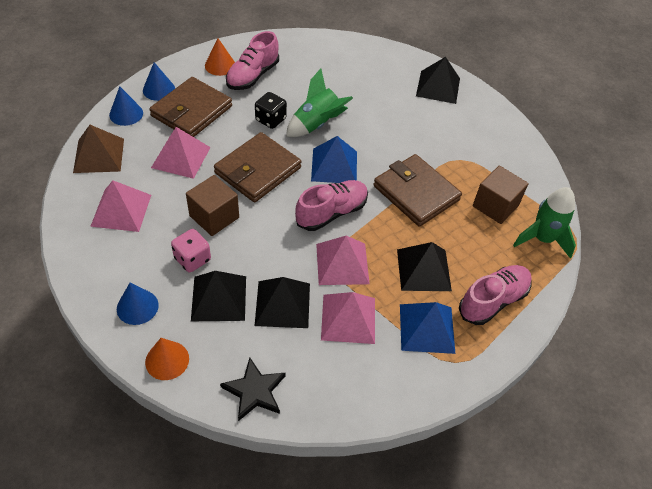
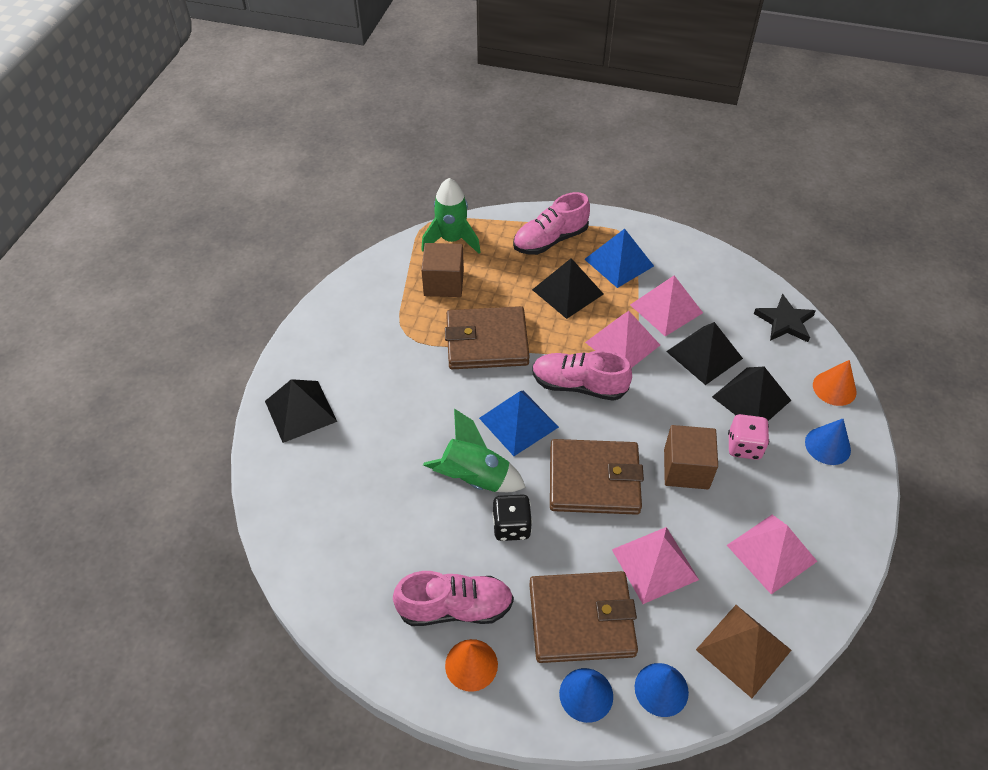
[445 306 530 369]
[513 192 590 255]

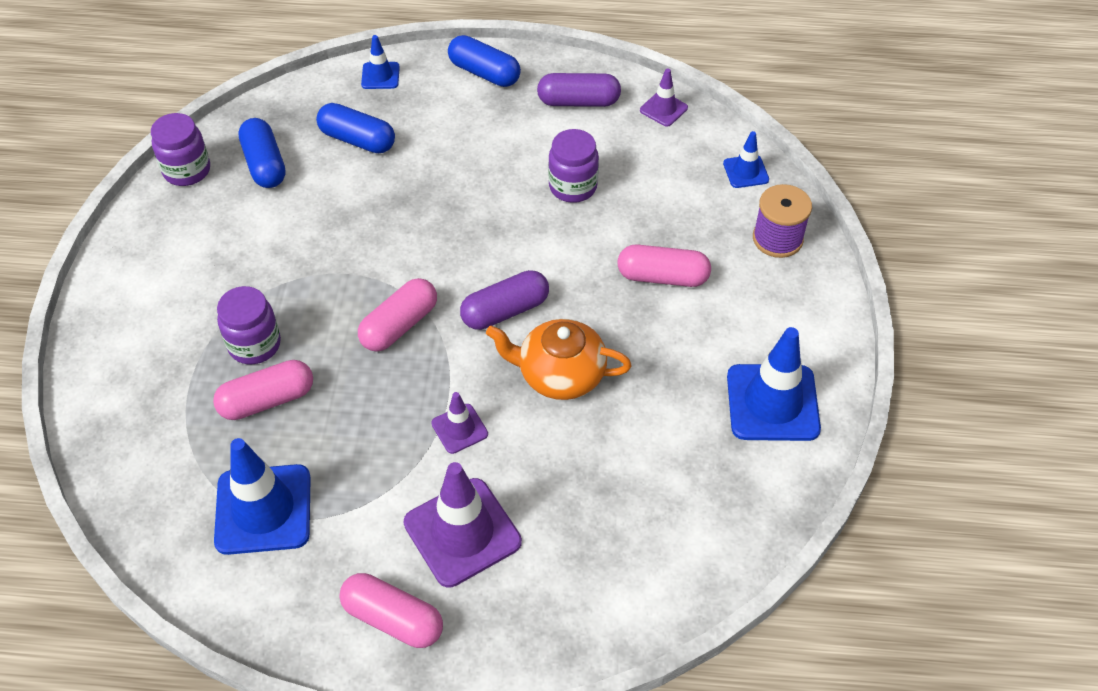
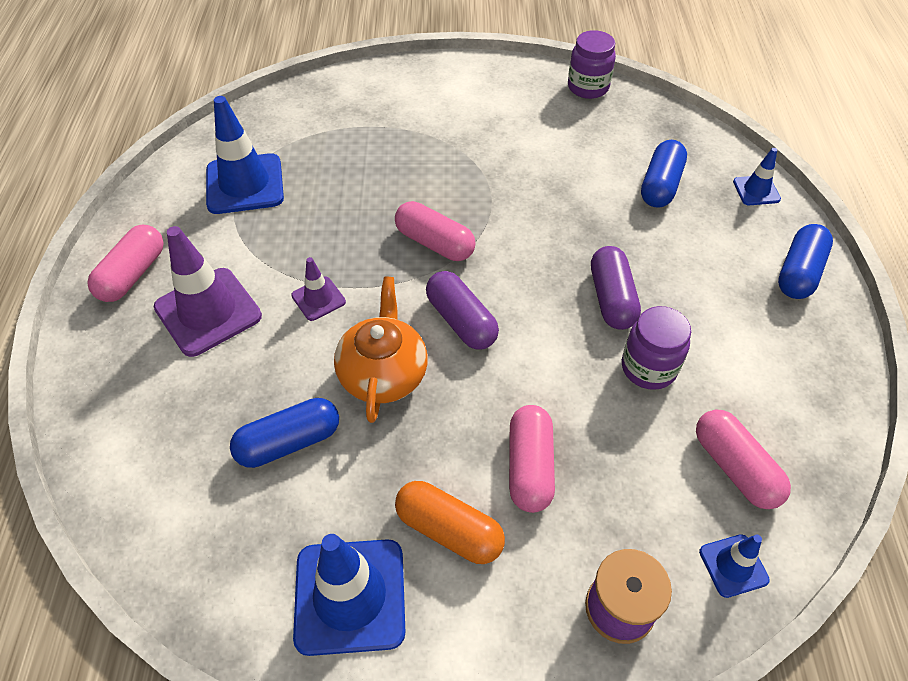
[696 410 791 509]
[217 286 281 364] (first image)
[230 398 339 468]
[591 246 641 330]
[640 68 688 127] (first image)
[395 481 505 564]

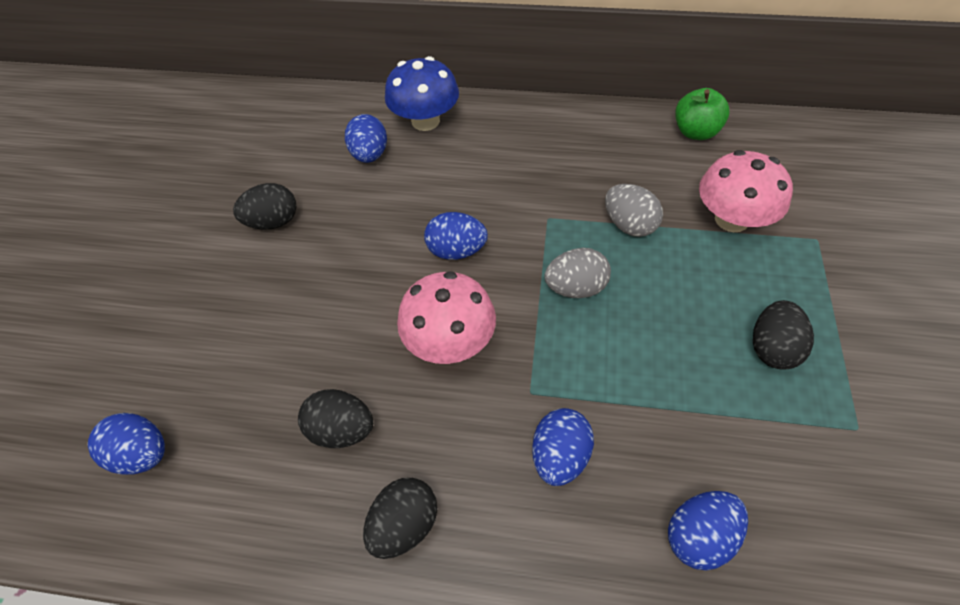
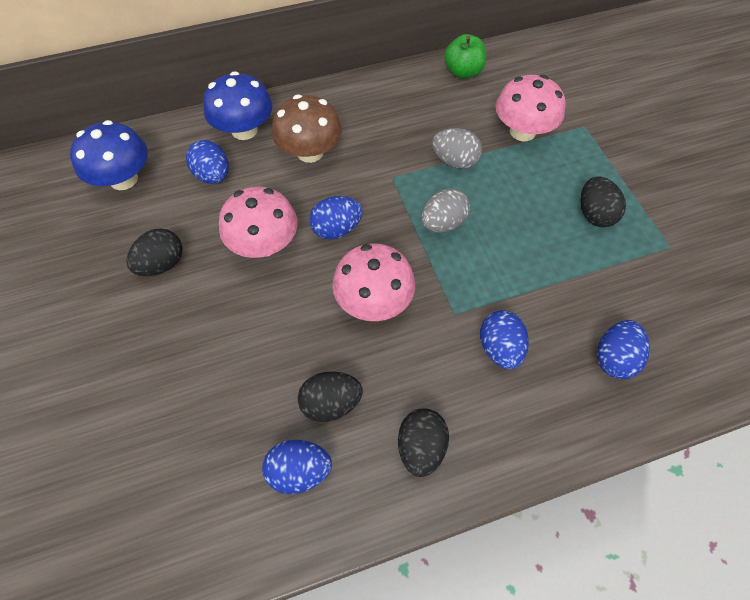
[262 440 332 494]
[70 120 148 190]
[219 186 297 258]
[272 94 342 163]

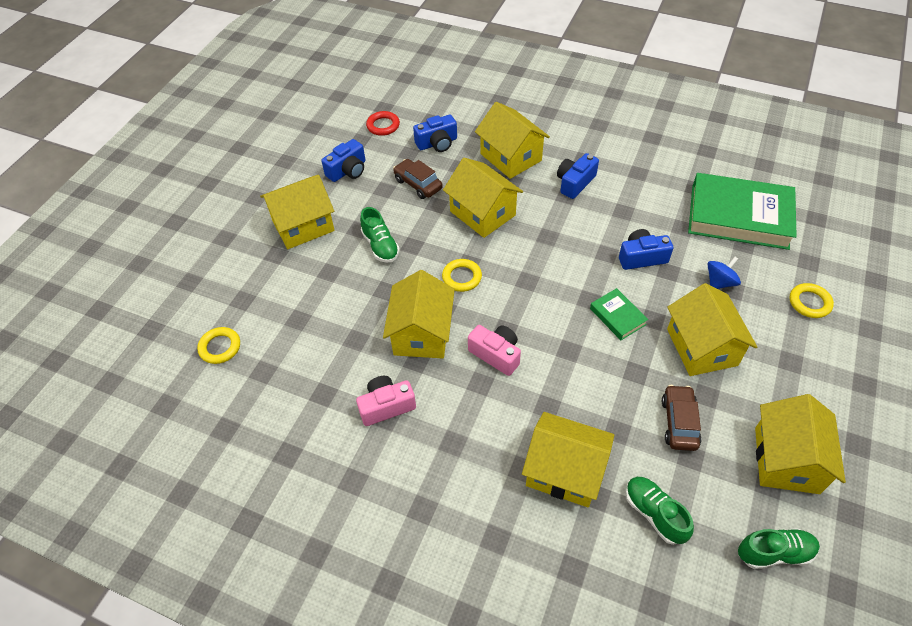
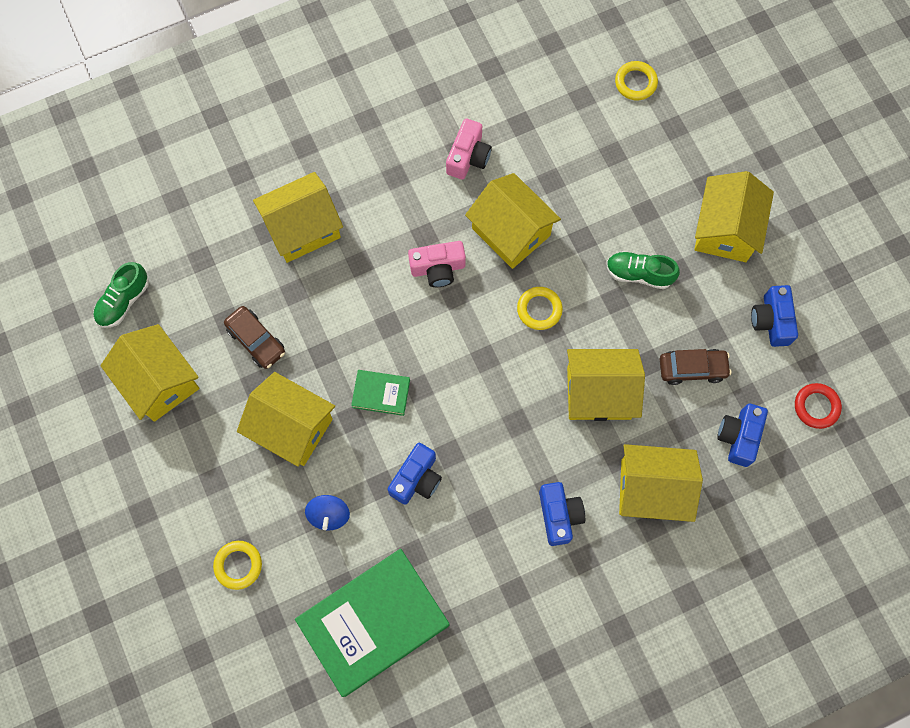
[626 477 694 545] (first image)

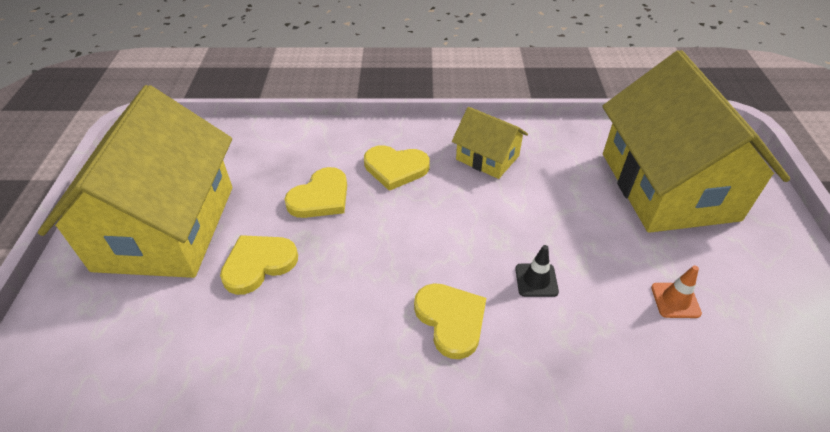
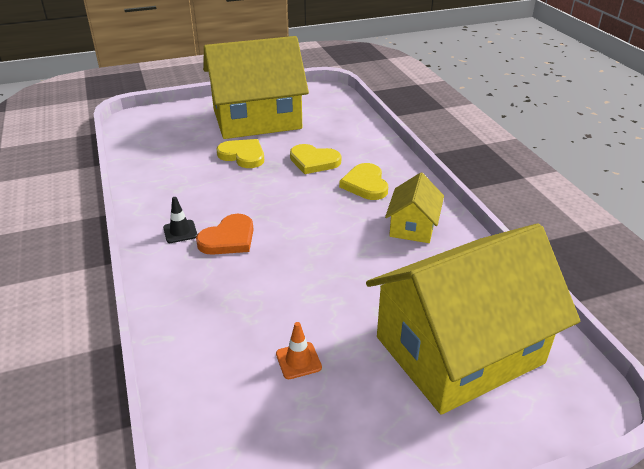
[196 214 254 255]
[163 197 197 243]

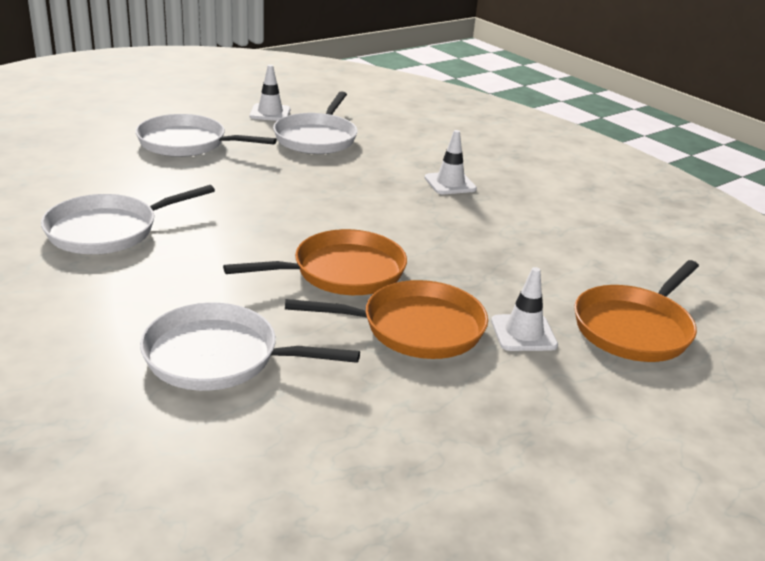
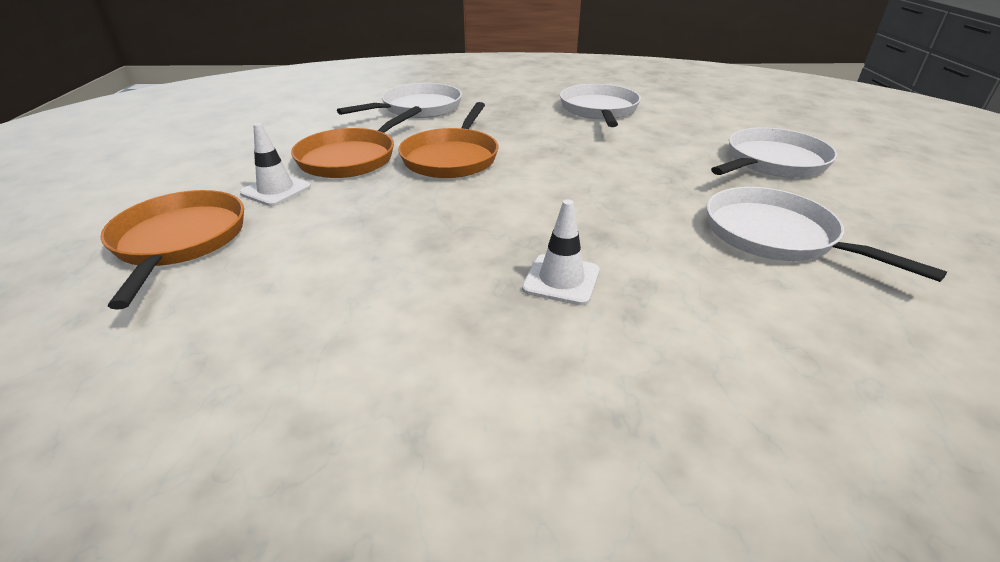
[250 65 290 121] (first image)

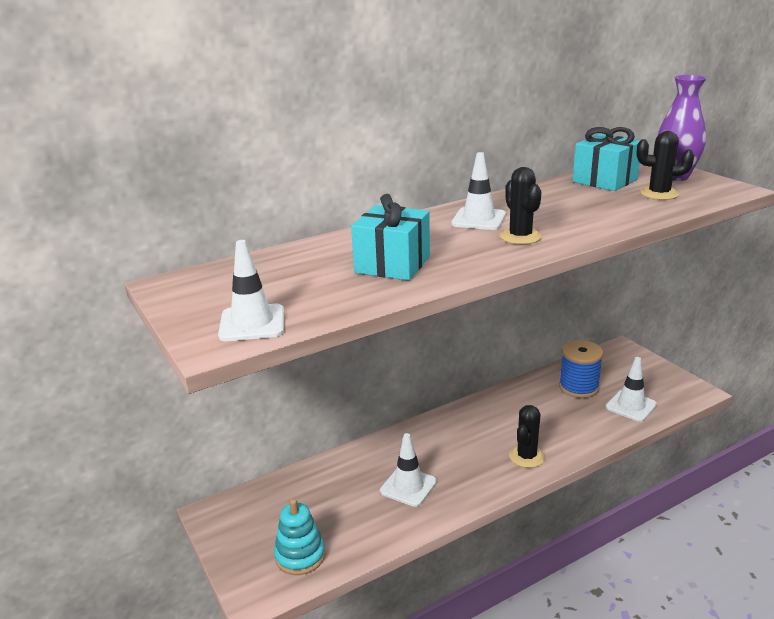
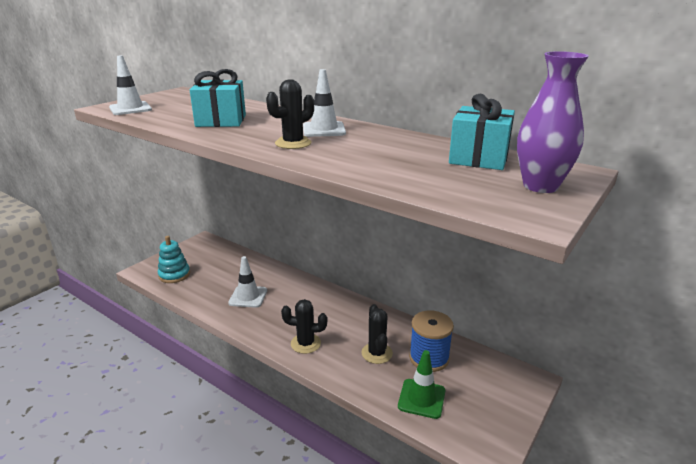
[398 350 445 419]
[361 304 393 364]

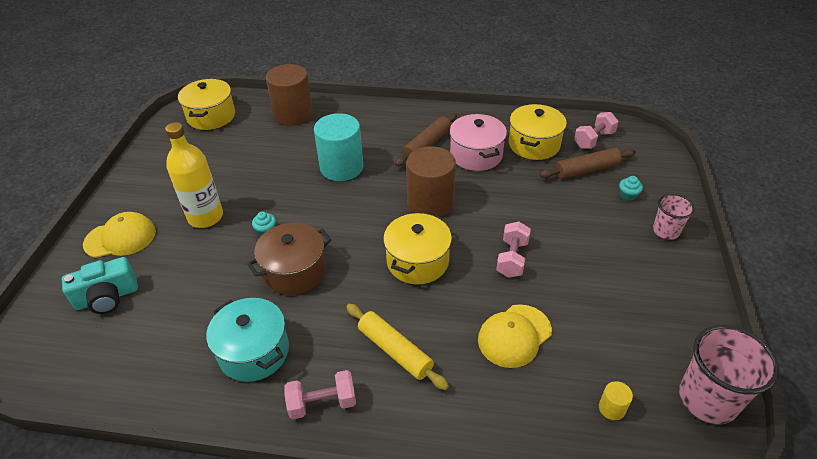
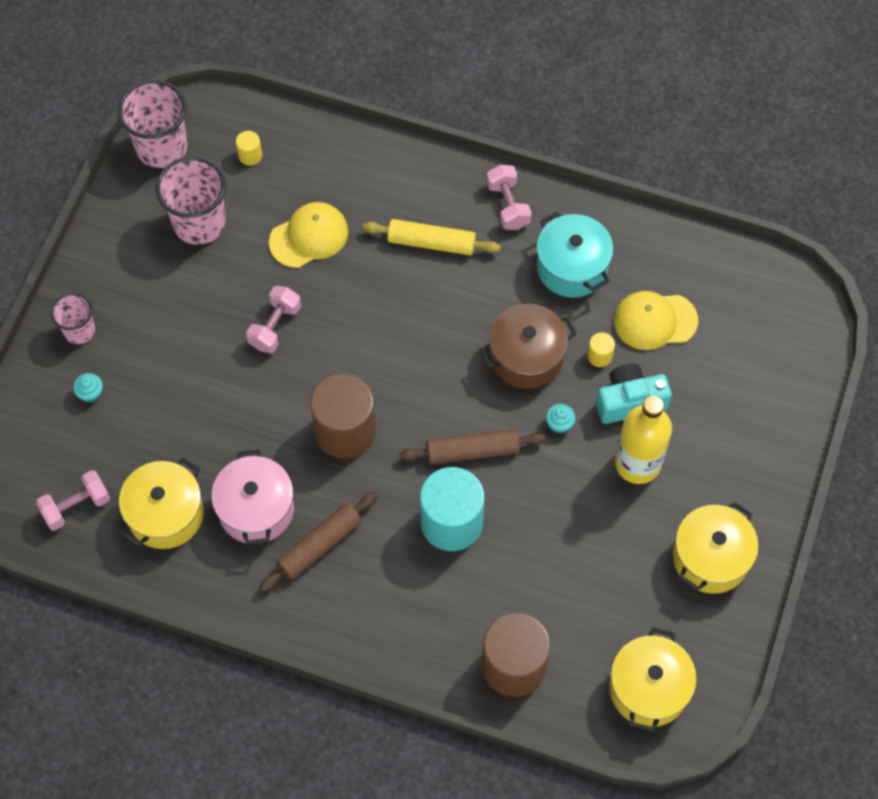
[596 363 672 424]
[614 291 698 350]
[486 165 532 230]
[363 219 501 255]
[673 502 759 594]
[399 429 546 464]
[156 156 226 245]
[587 332 615 367]

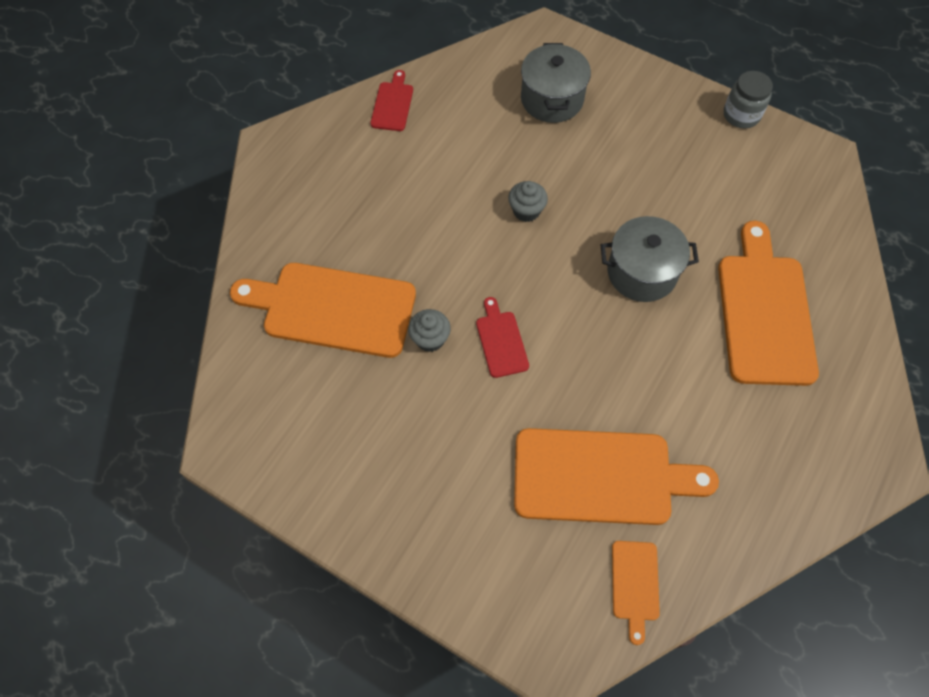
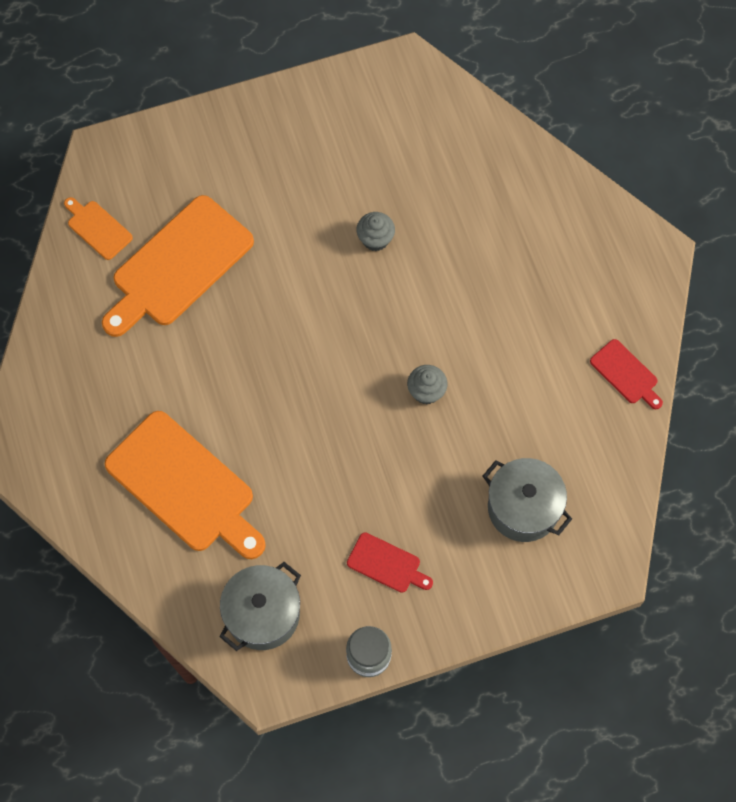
[230 263 416 358] (first image)
[347 532 433 593]
[220 562 301 651]

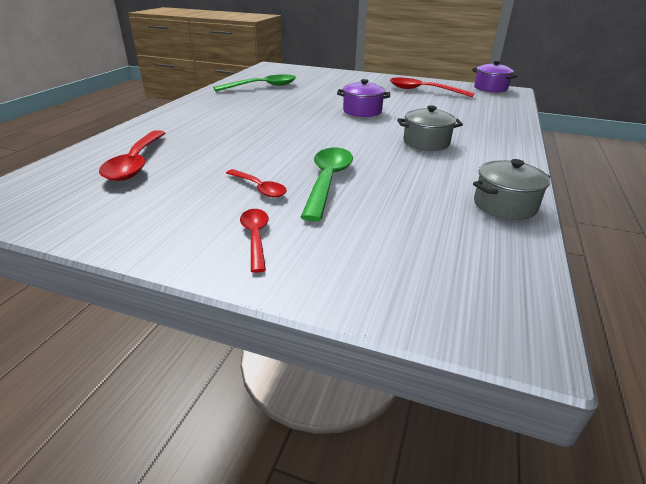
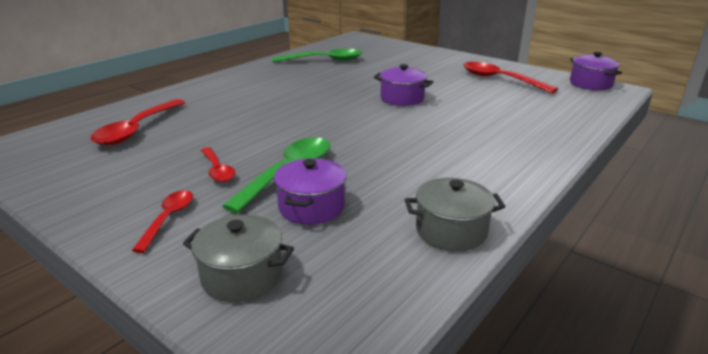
[183 215 294 302]
[274 158 347 225]

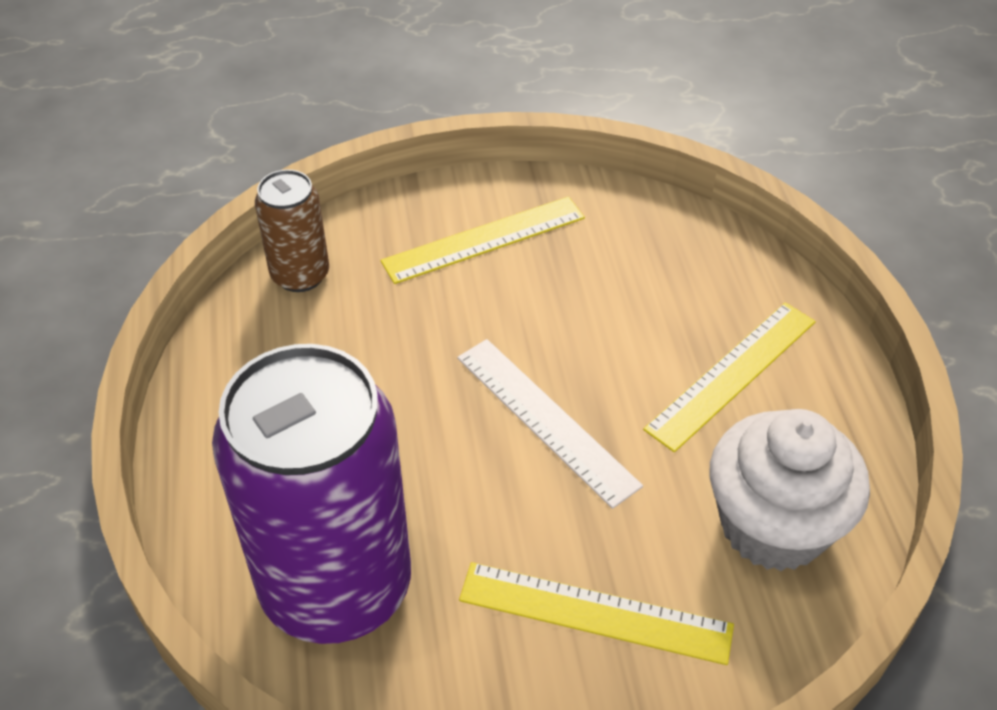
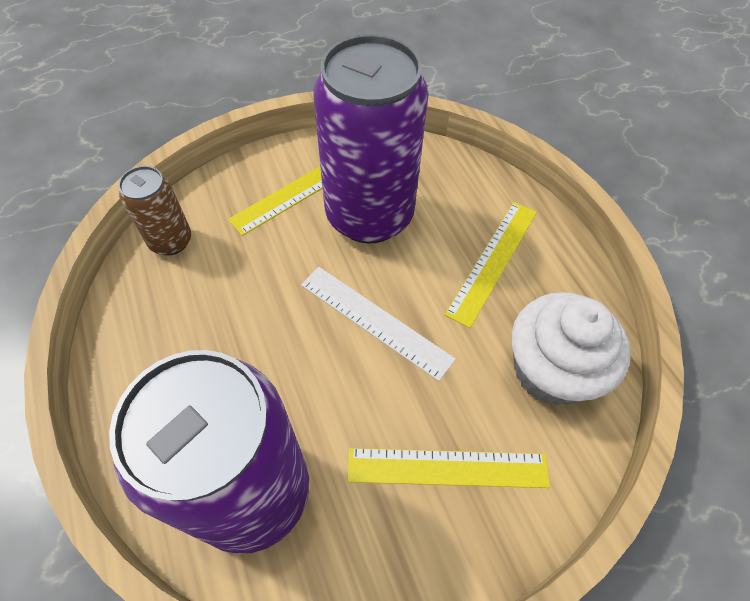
[314 34 429 243]

